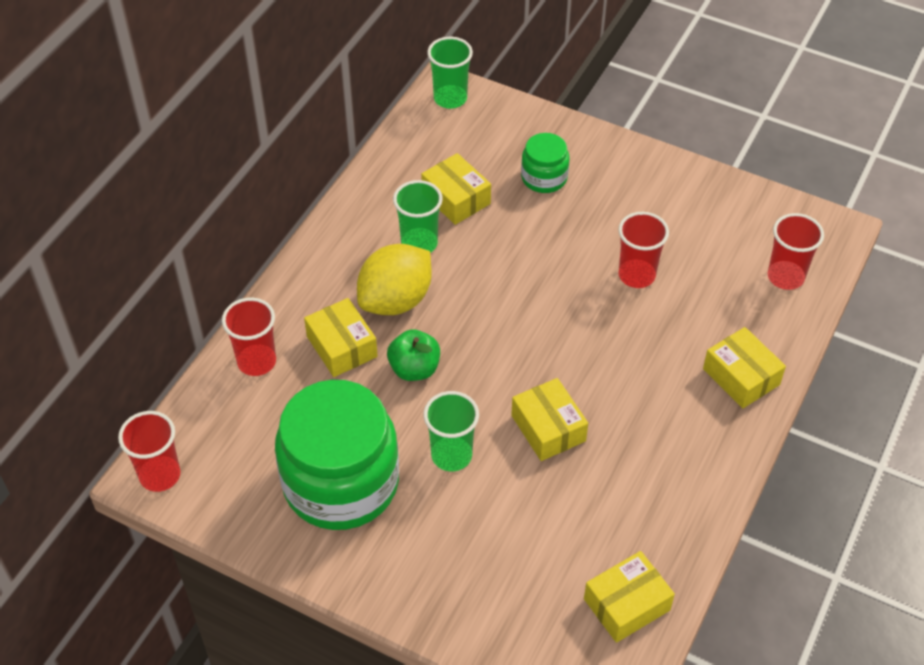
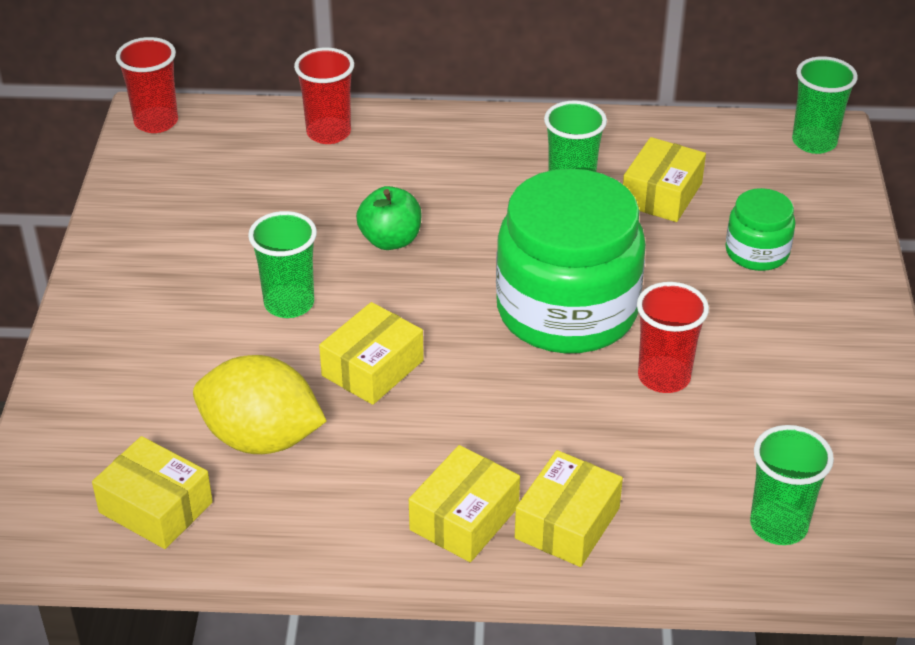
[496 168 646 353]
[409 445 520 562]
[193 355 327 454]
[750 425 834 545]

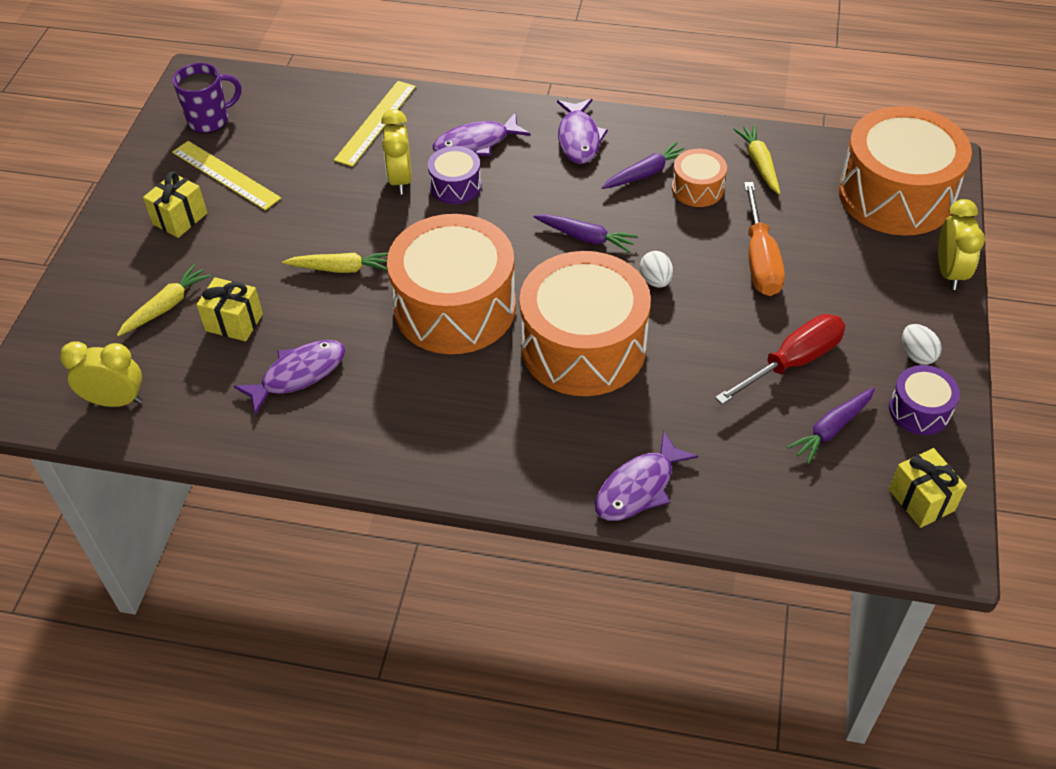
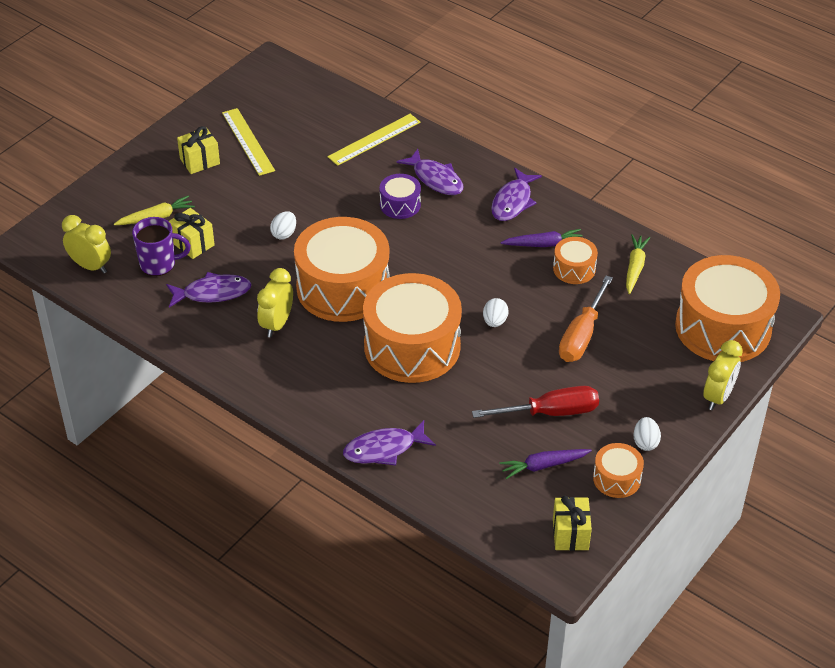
[132 217 191 276]
[270 211 296 239]
[257 268 293 338]
[396 149 464 195]
[534 214 637 252] (first image)
[593 443 644 498]

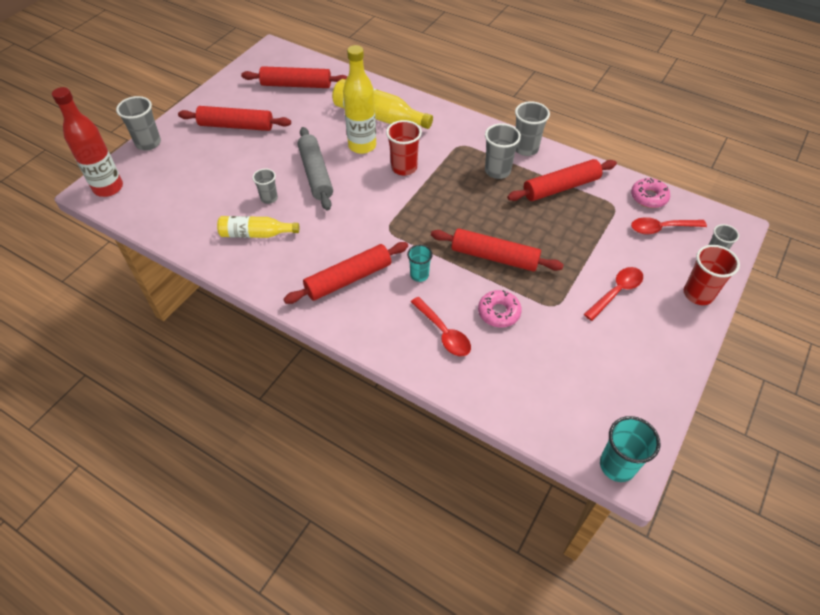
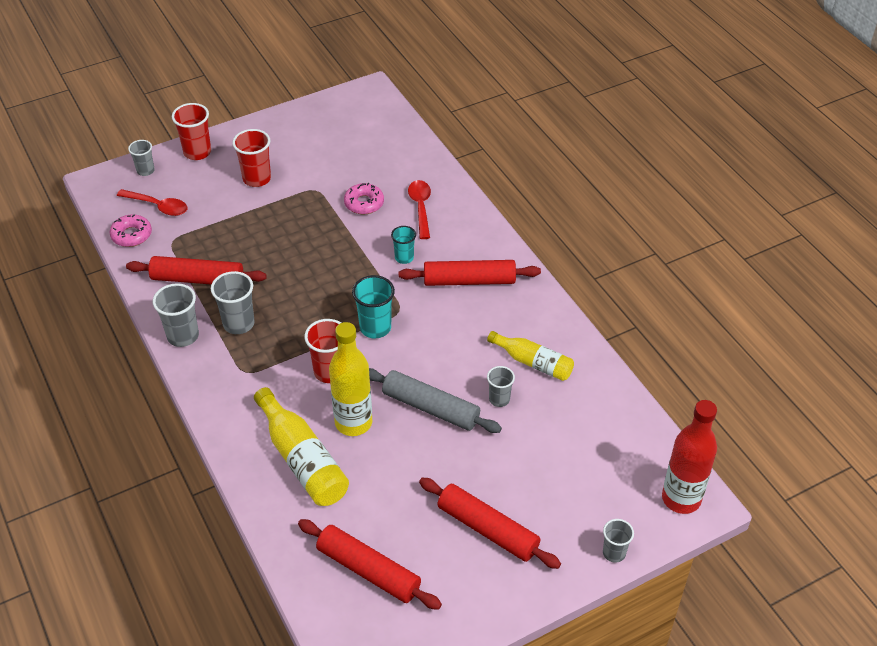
[603 519 634 563]
[369 368 502 433]
[431 228 564 272] (first image)
[232 129 271 187]
[352 275 395 338]

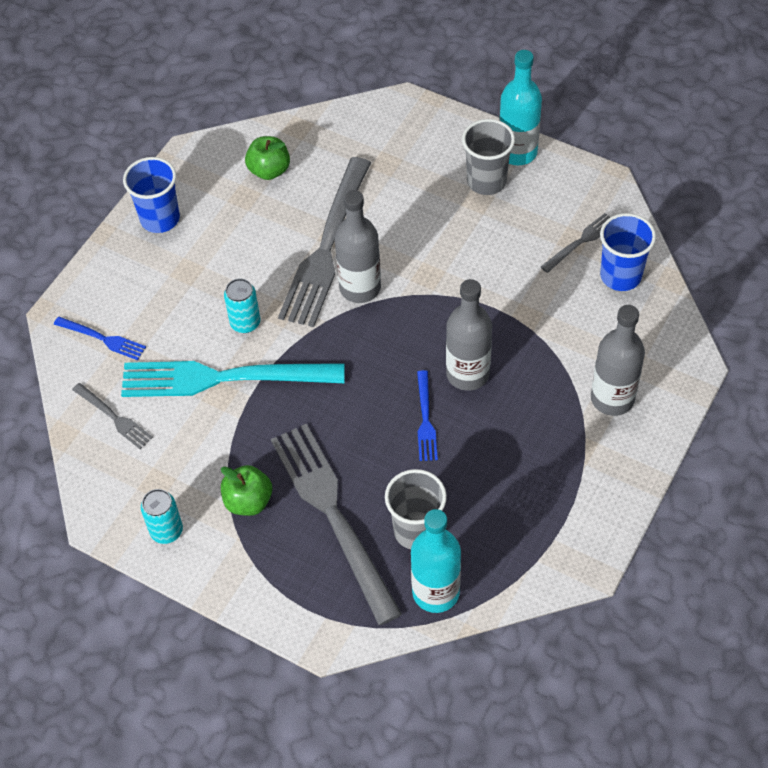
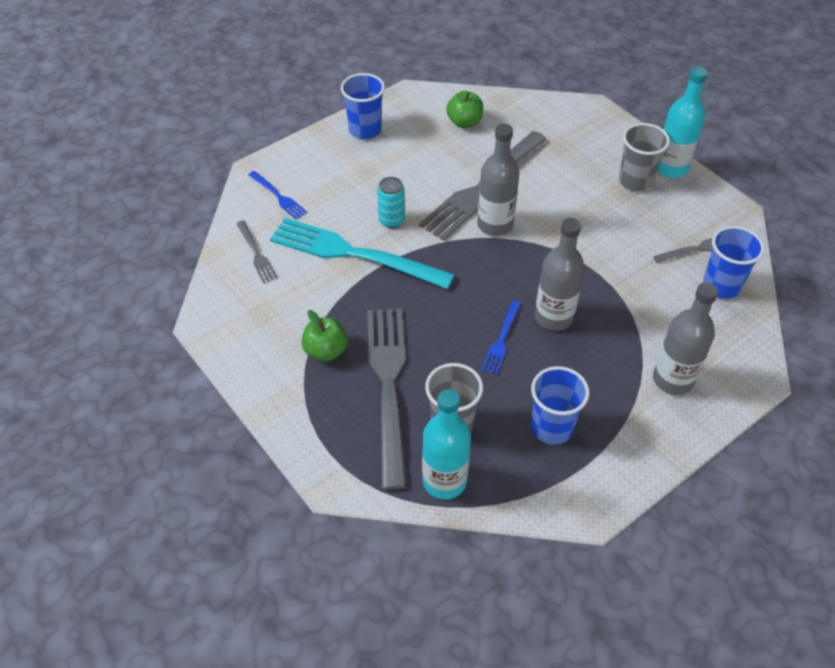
[141 489 183 544] (first image)
[531 366 590 445]

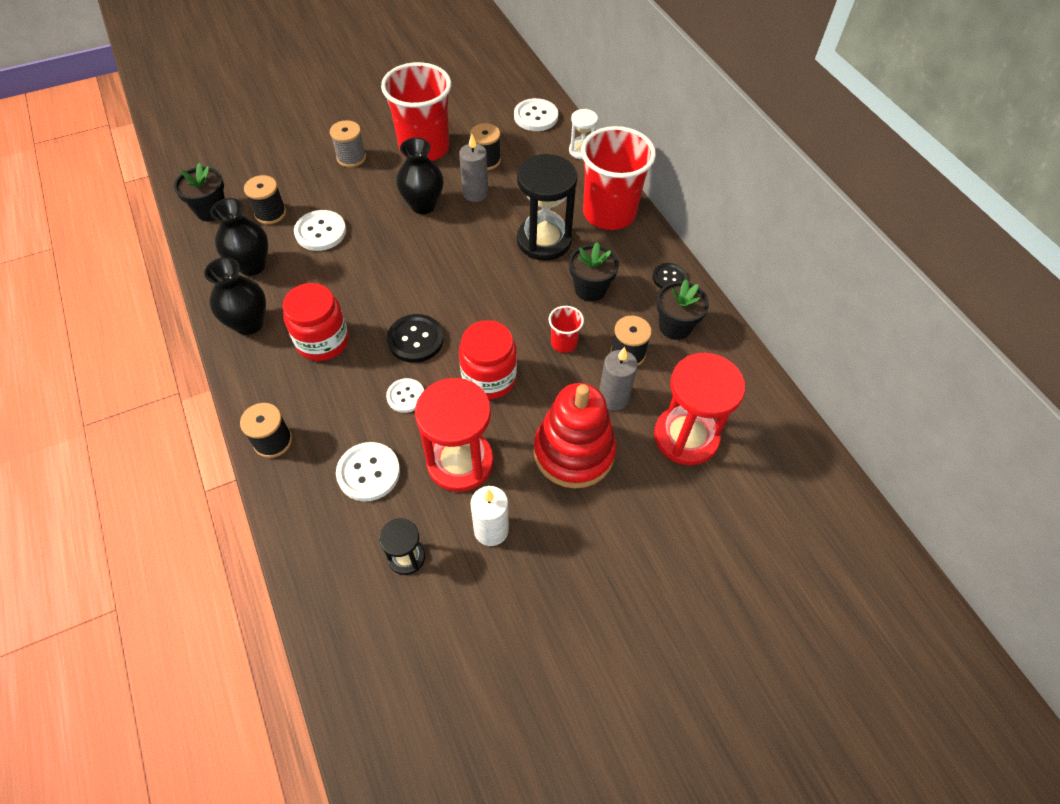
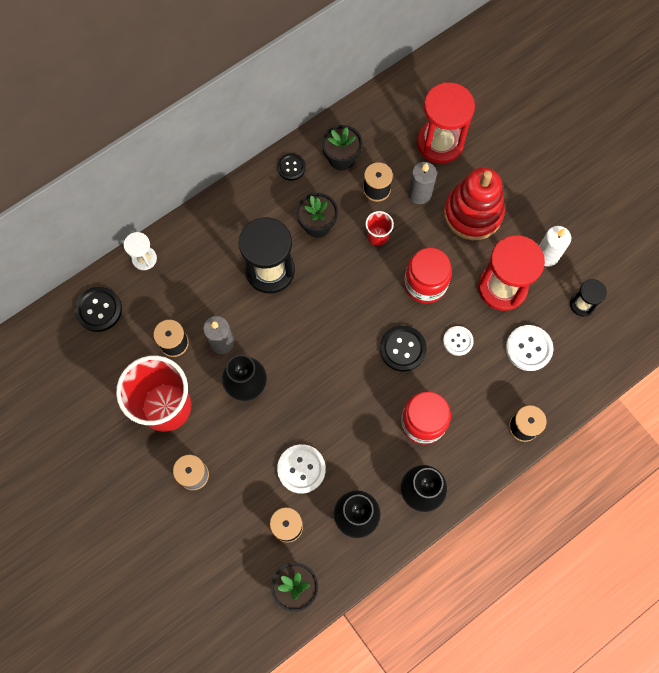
[75 287 122 332]
[581 126 656 230] (first image)

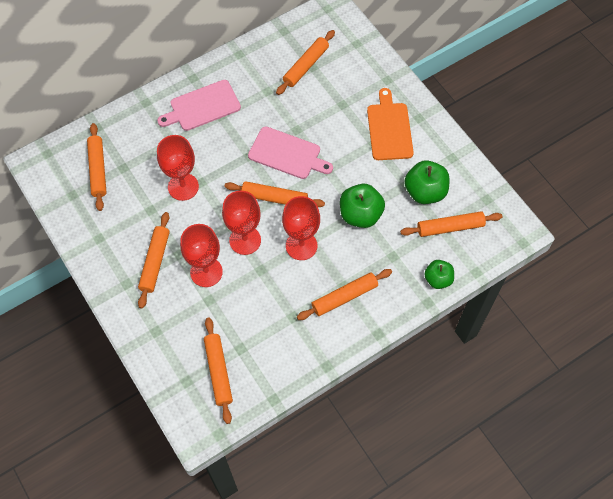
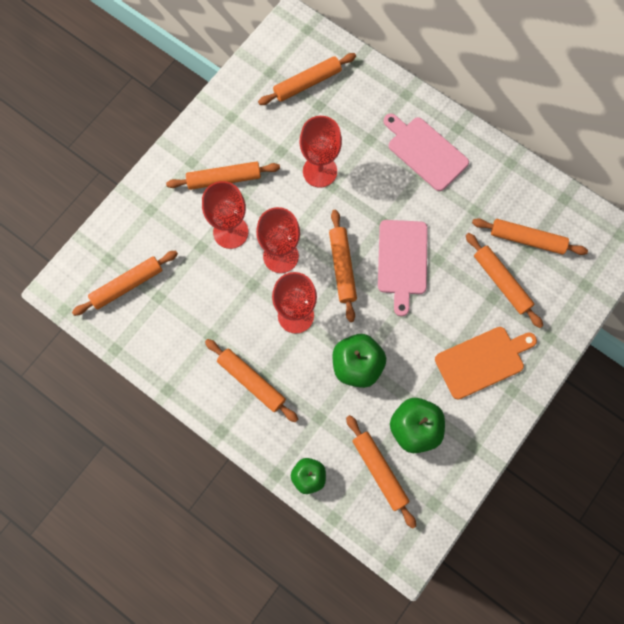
[466 233 543 328]

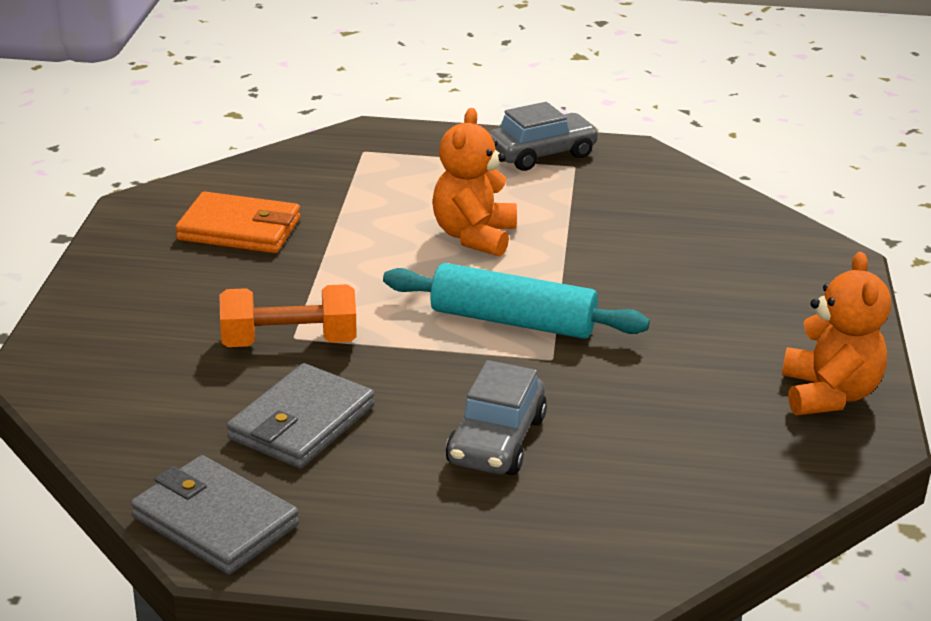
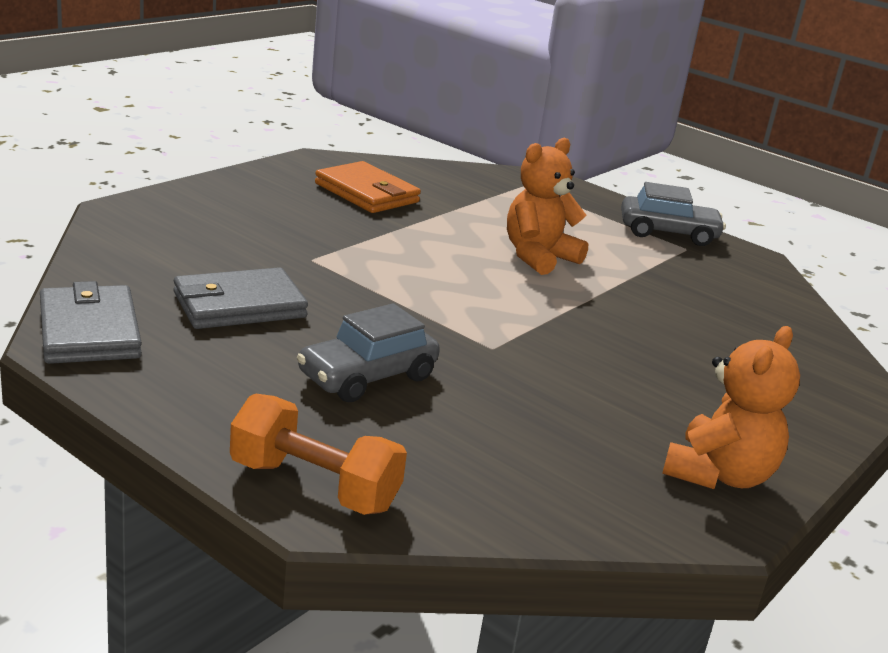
[230 394 407 515]
[383 263 650 339] (first image)

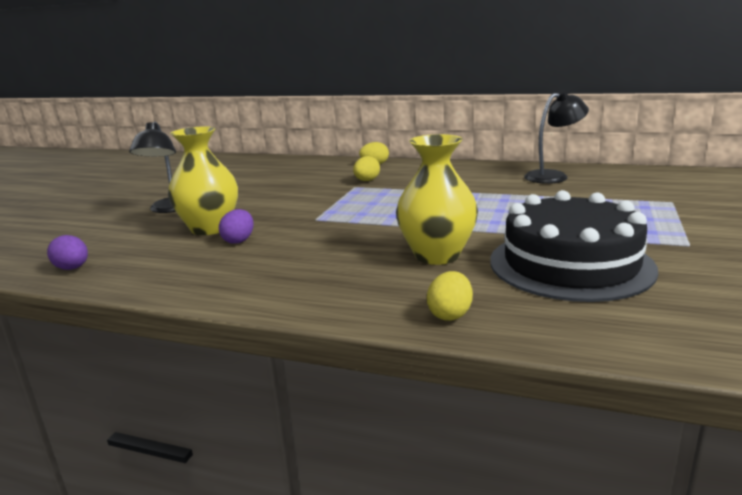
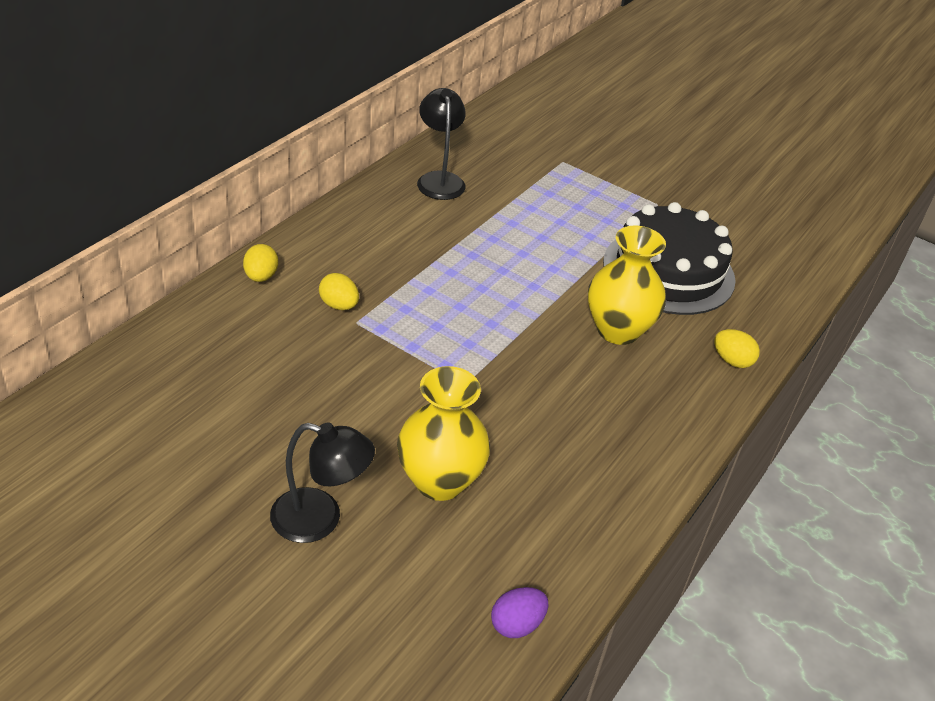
[219 209 254 244] (first image)

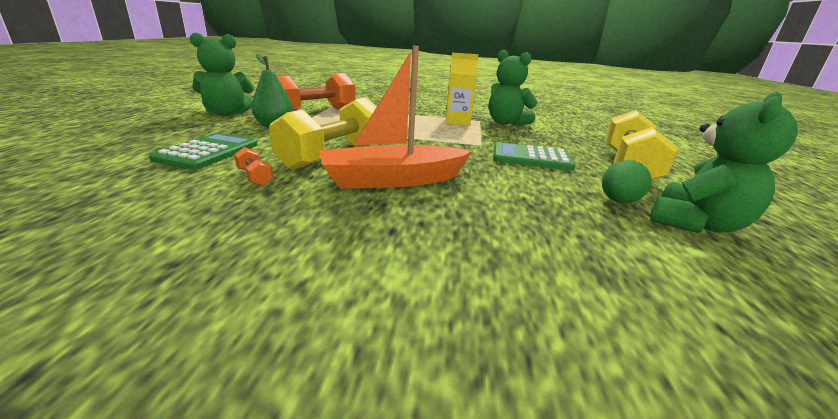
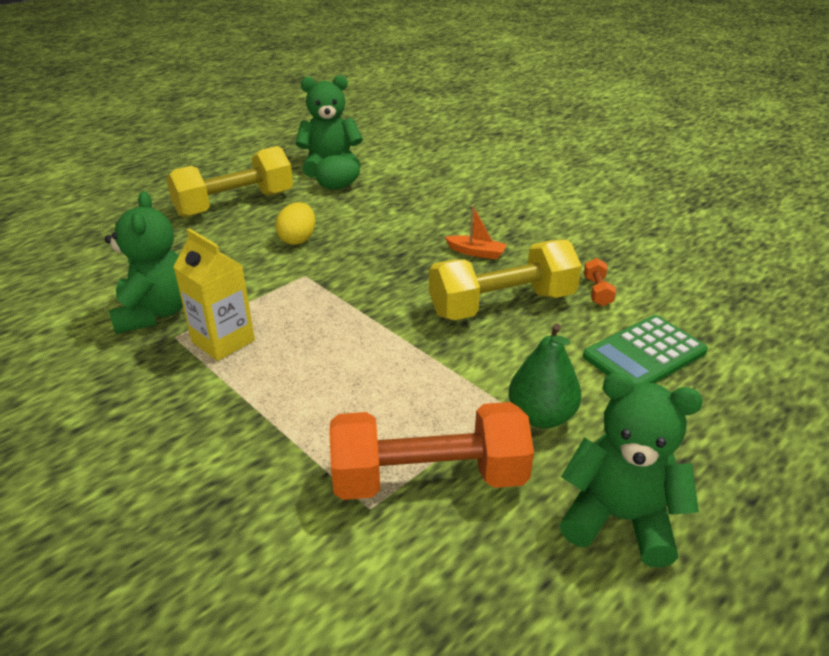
[445 205 507 259]
[275 202 315 245]

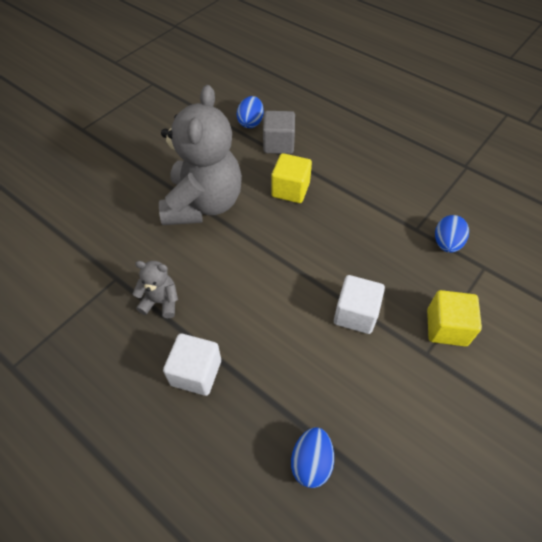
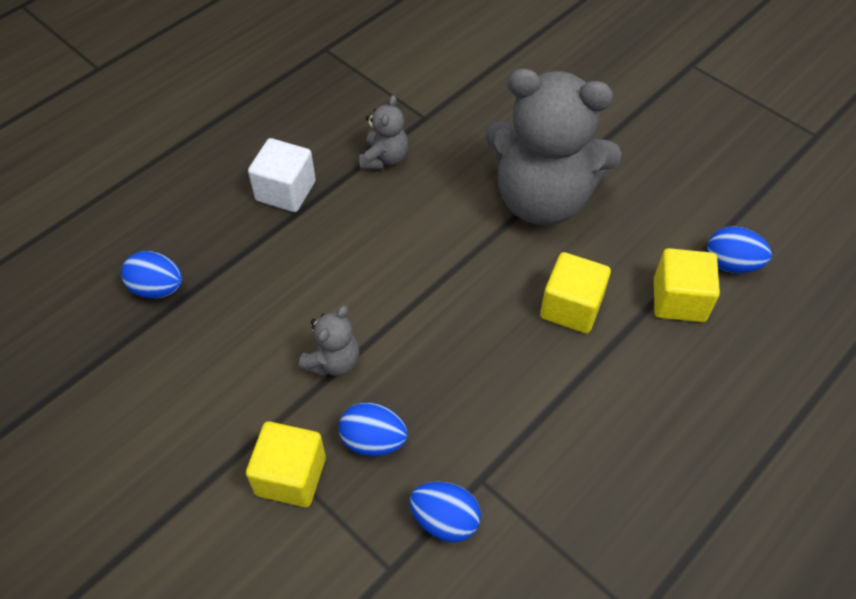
[654 248 720 322]
[299 306 360 376]
[339 402 408 456]

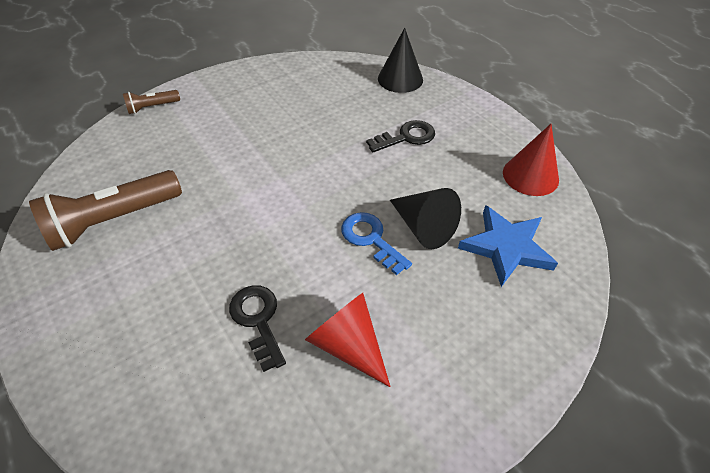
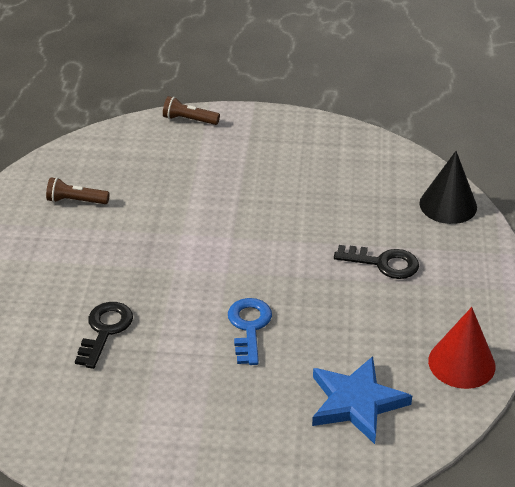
[46 177 110 204]
[305 293 390 387] (first image)
[390 188 461 249] (first image)

